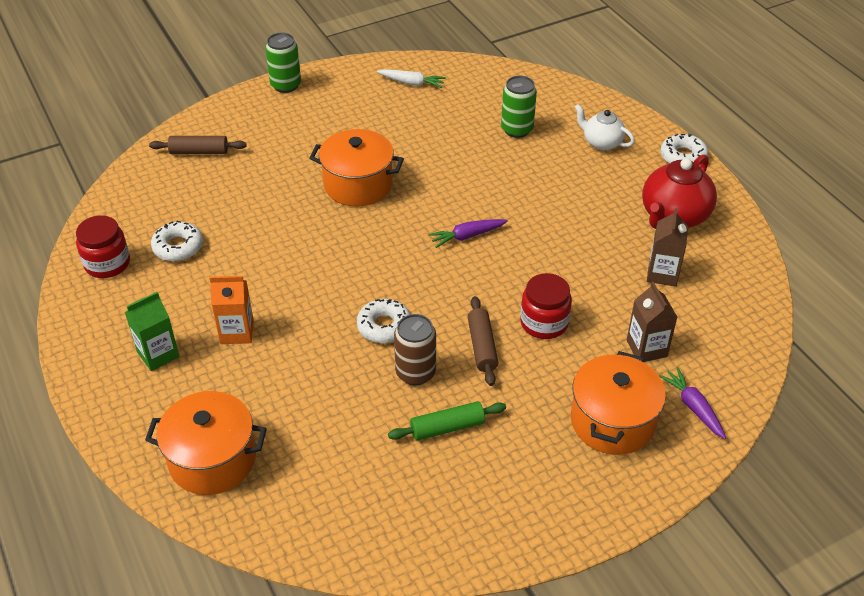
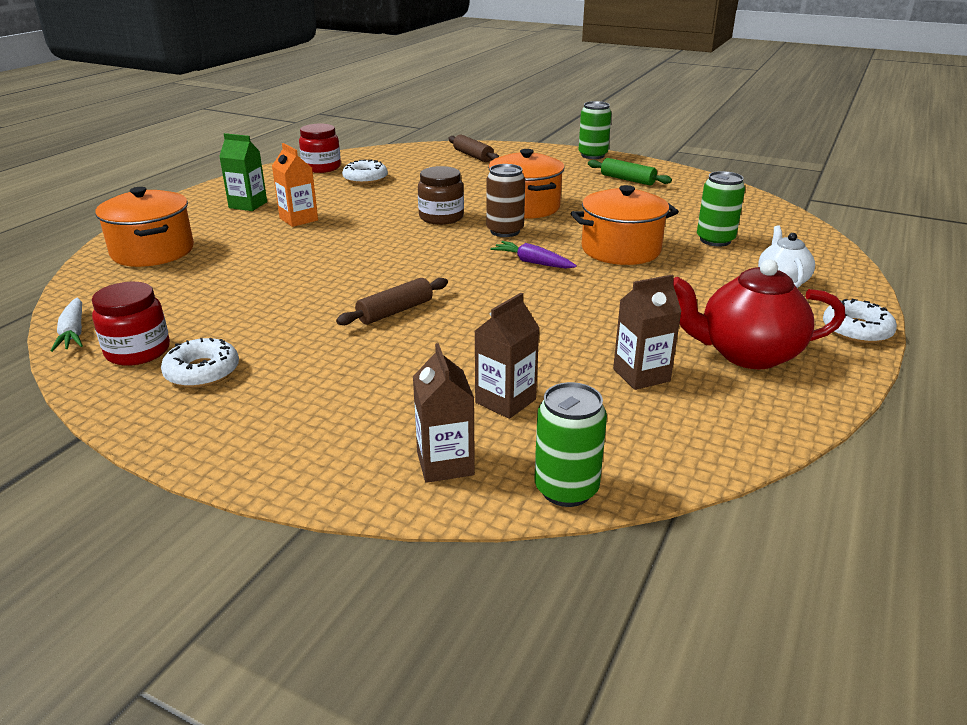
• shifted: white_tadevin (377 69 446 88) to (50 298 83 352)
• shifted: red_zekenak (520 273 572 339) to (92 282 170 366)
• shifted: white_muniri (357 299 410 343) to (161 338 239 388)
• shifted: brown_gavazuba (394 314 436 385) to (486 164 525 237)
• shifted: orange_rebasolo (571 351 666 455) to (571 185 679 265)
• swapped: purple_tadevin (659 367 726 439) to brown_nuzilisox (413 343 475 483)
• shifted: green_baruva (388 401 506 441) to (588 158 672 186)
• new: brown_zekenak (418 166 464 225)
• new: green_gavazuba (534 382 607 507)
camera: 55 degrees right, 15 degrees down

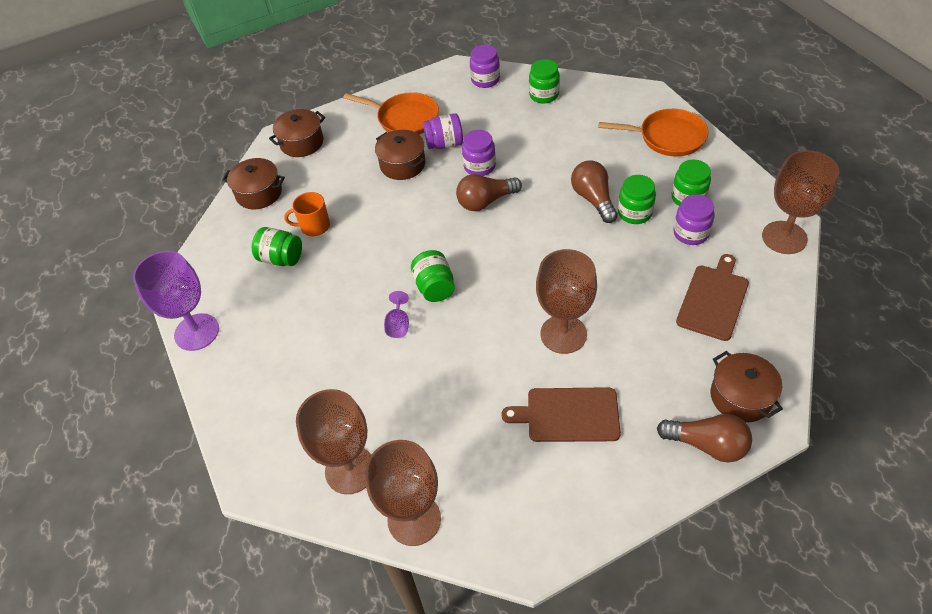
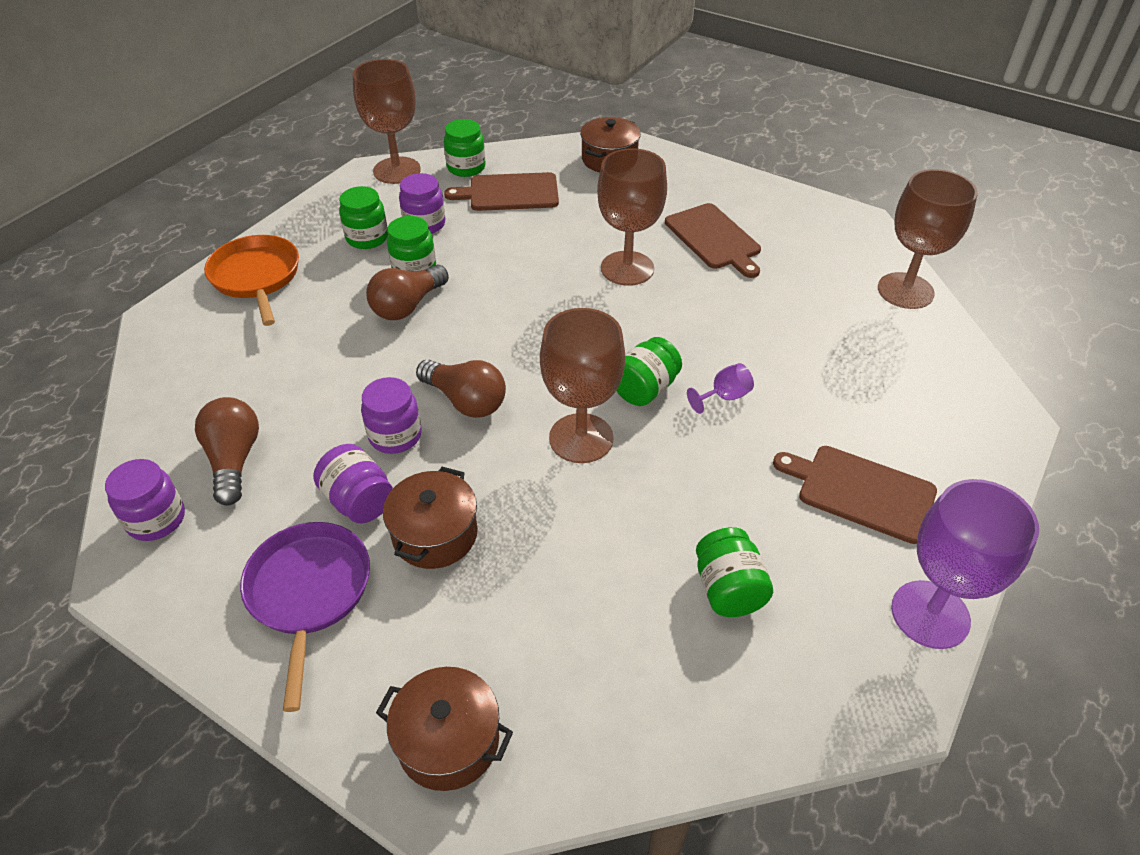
• shifted: green_zekenak (529 59 560 104) to (444 119 486 177)
• repainted: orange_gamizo (343 92 439 135) to purple_gamizo (240 522 370 712)
• gone: brown_rebasolo (222 158 285 209)
• gone: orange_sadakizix (284 192 330 236)
• shifted: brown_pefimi (296 389 371 494) to (540 308 625 463)
• shifted: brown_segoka (657 414 752 462) to (195 397 259 506)
• new: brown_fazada (773 446 937 544)
camera: 125 degrees left, 5 degrees down

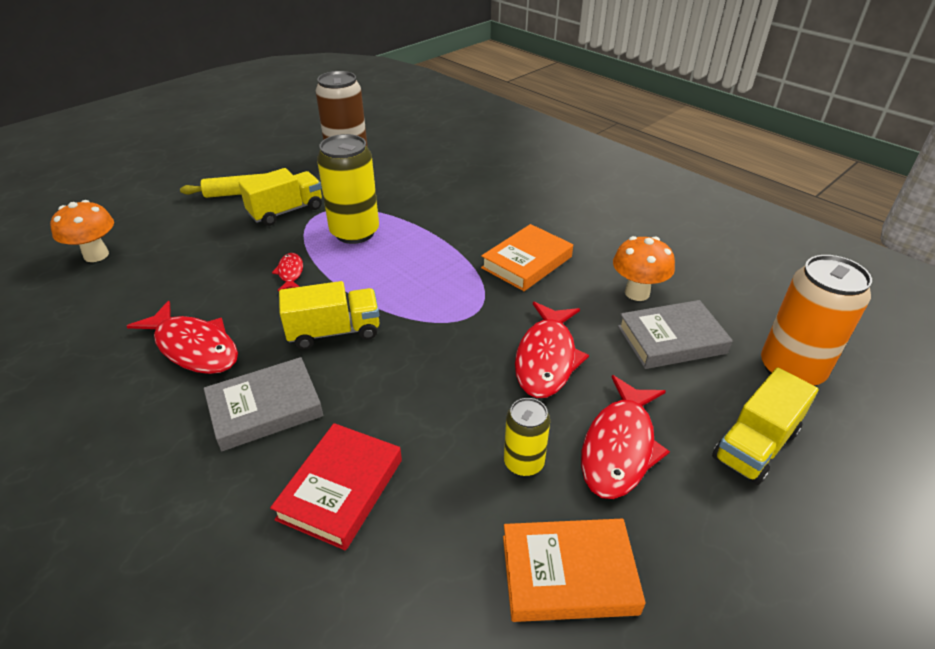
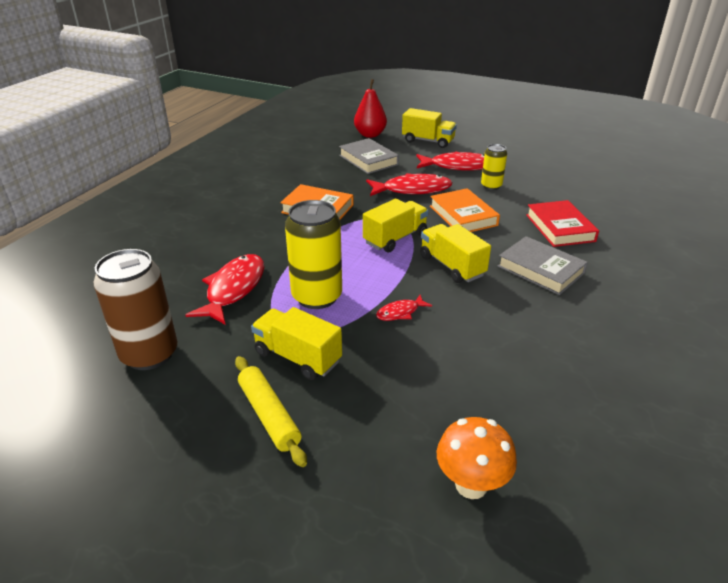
• gone: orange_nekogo (613 236 675 301)
• swapped: orange_gavazuba (761 255 872 385) to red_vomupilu (354 79 387 138)
• shifted: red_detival (127 301 238 374) to (185 254 264 324)
• rotated: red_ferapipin (270 423 402 550) = (526 200 599 247) 75 degrees clockwise
• shifted: orange_ferapipin (503 519 646 622) to (430 188 500 232)
• new: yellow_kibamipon (363 199 429 252)
camera: 110 degrees left, 5 degrees down

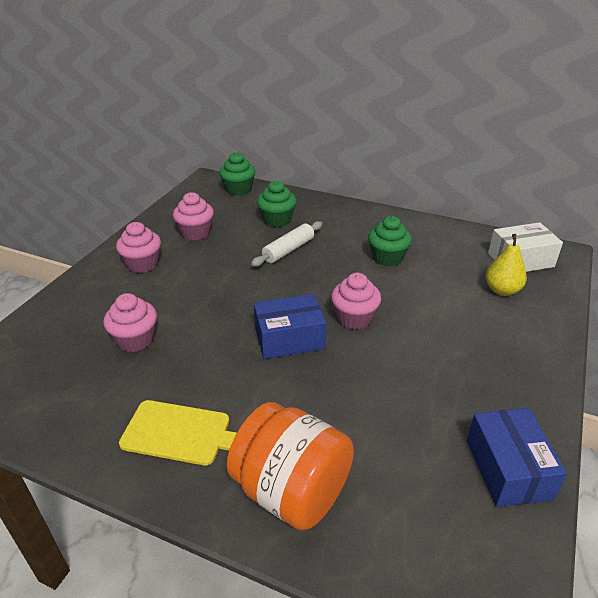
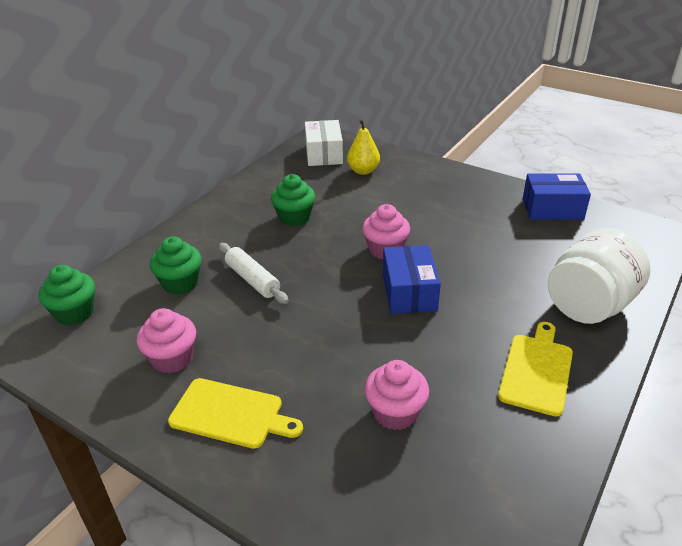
• swapped: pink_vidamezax (116 222 161 273) to yellow_fazada (168 378 303 449)
• repainted: orange_zekenak (227 402 354 530) to white_zekenak (548 228 651 324)
camera: 80 degrees left, 0 degrees up

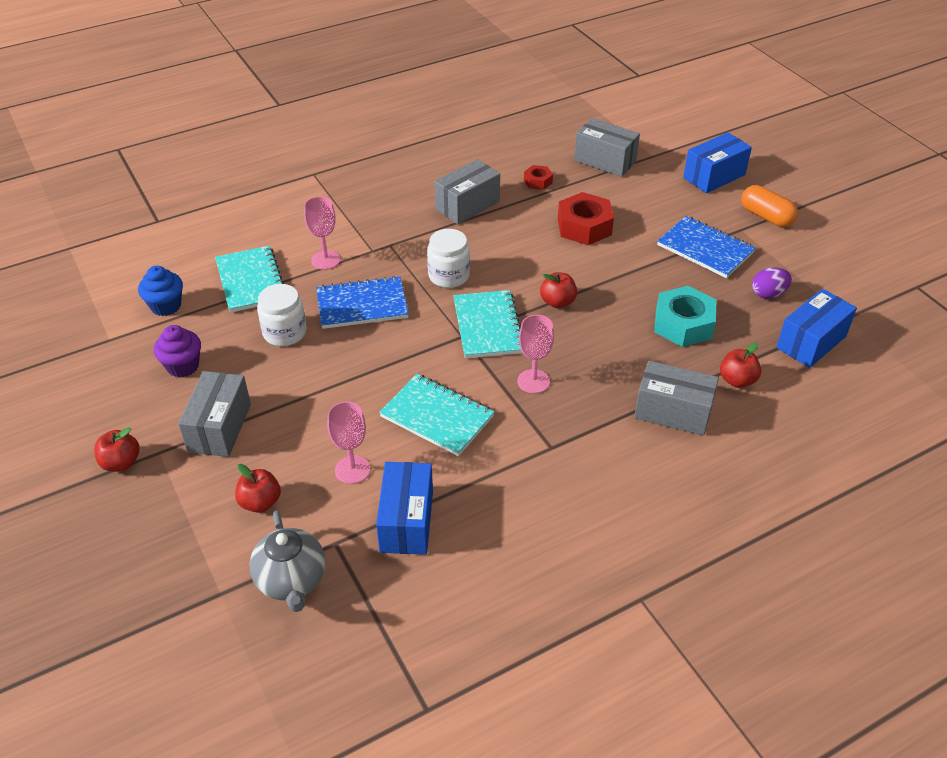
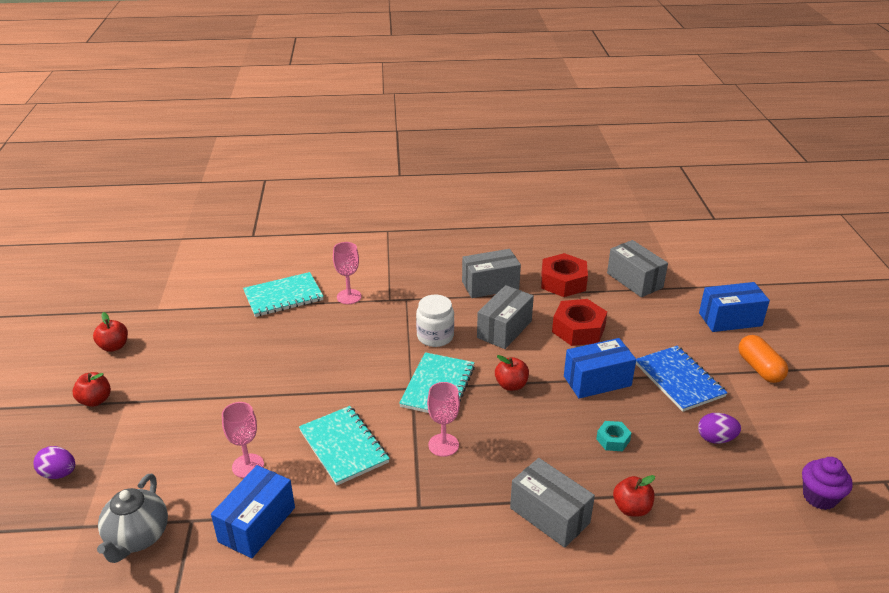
• scaled: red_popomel (524 165 553 190) = (541 253 588 297) x1.92
• rotated: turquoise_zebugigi (215 246 284 313) = (243 272 324 317) 60 degrees clockwise
• gone: blue_vidamezax (138 266 183 316)
• gone: blue_zebugigi (316 276 408 329)
• gone: white_zekenak (257 284 307 346)
• scaled: turquoise_popomel (654 286 716 347) = (596 421 631 451) x0.52
• shifted: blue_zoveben (776 289 857 368) to (564 338 636 399)
• shifted: purple_vidamezax (154 325 201 377) to (802 457 853 510)
• shifted: grey_zoveben (178 371 251 457) to (477 285 534 349)
• shifted: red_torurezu (235 464 281 513) to (93 312 128 352)
• new: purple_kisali (33 446 75 479)
camera: 25 degrees right, 10 degrees down

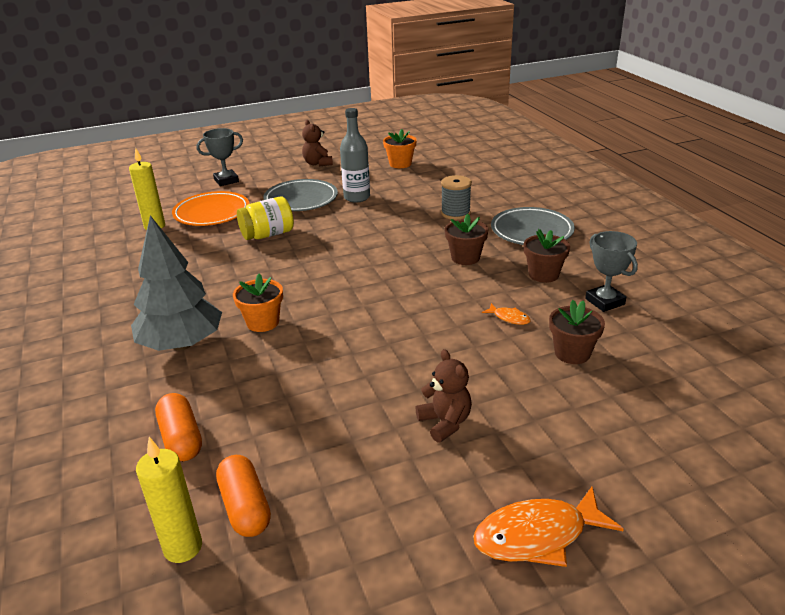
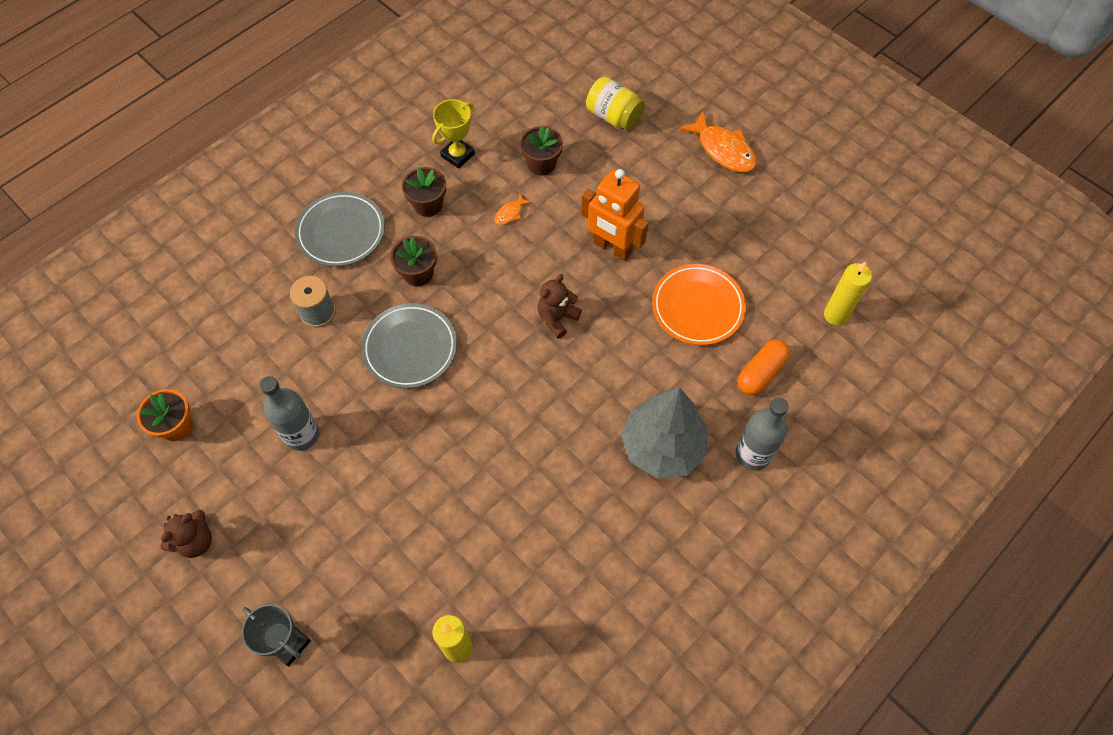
• shifted: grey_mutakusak (264 179 338 211) to (361 303 457 389)
• shifted: orange_mutakusak (172 191 249 226) to (652 264 746 345)
• shifted: yellow_zekenak (237 196 294 240) to (586 77 645 131)
• repainted: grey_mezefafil (585 231 638 312) to yellow_mezefafil (432 99 475 169)
• gone: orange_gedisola (233 274 283 332)
• rotated: orange_detival (482 303 531 325) = (495 193 532 225) 150 degrees counterclockwise
• shifted: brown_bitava (416 349 472 443) to (538 274 582 339)
• gone: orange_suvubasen (216 455 271 537)
• new: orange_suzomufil (581 169 648 261)
• new: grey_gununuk (736 397 789 471)
camera: 115 degrees left, 30 degrees up

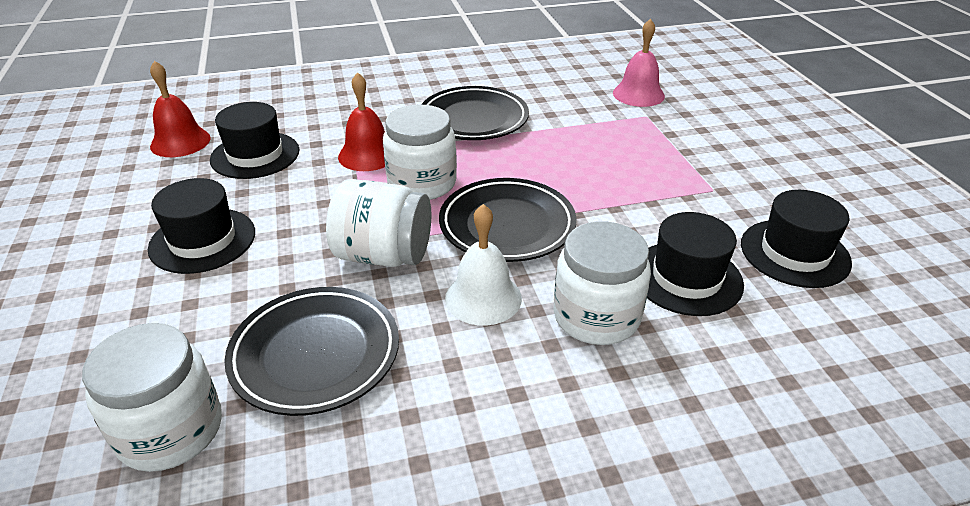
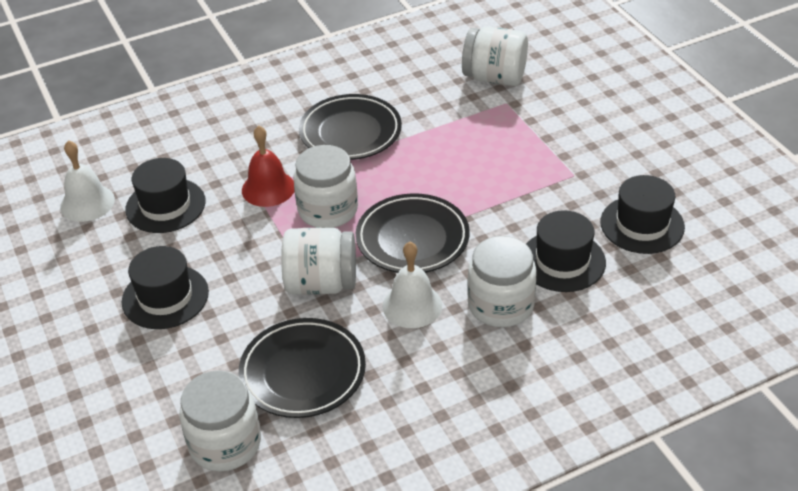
• swapped: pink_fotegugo (613 18 665 107) to white_zekenak (462 26 528 86)
• repainted: red_fotegugo (150 61 211 157) to white_fotegugo (60 140 115 222)
camera: 10 degrees left, 5 degrees up

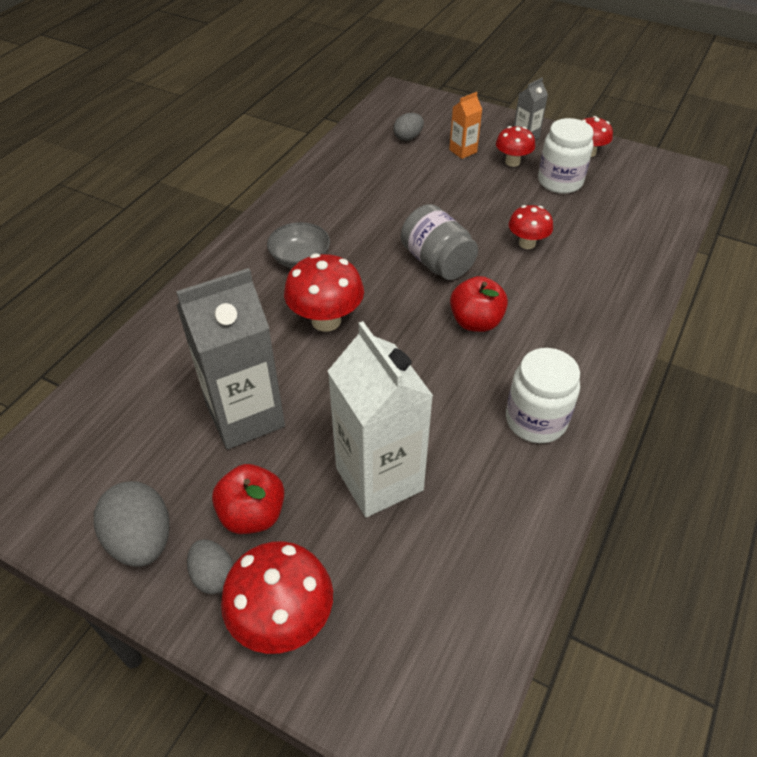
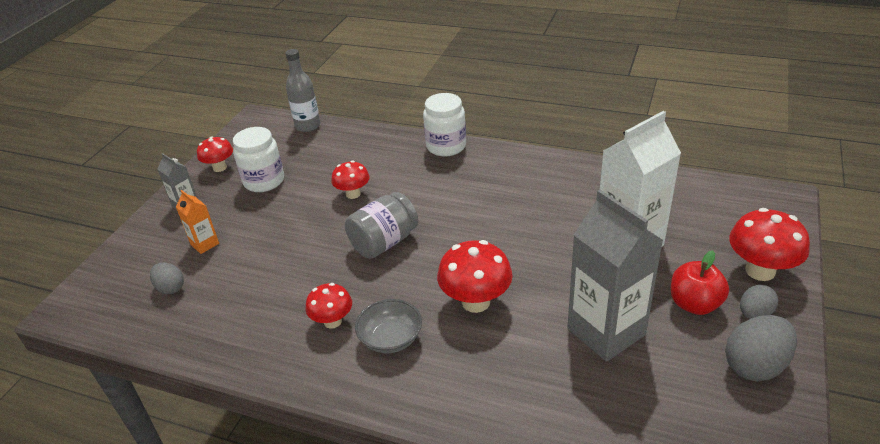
• shifted: red_nekogo (496 126 535 167) to (306 283 352 329)
• gone: red_torurezu (450 276 508 332)
• shifted: white_zekenak (506 348 580 443) to (423 93 466 157)
• new: grey_gununuk (285 49 320 132)
camera: 95 degrees left, 10 degrees down

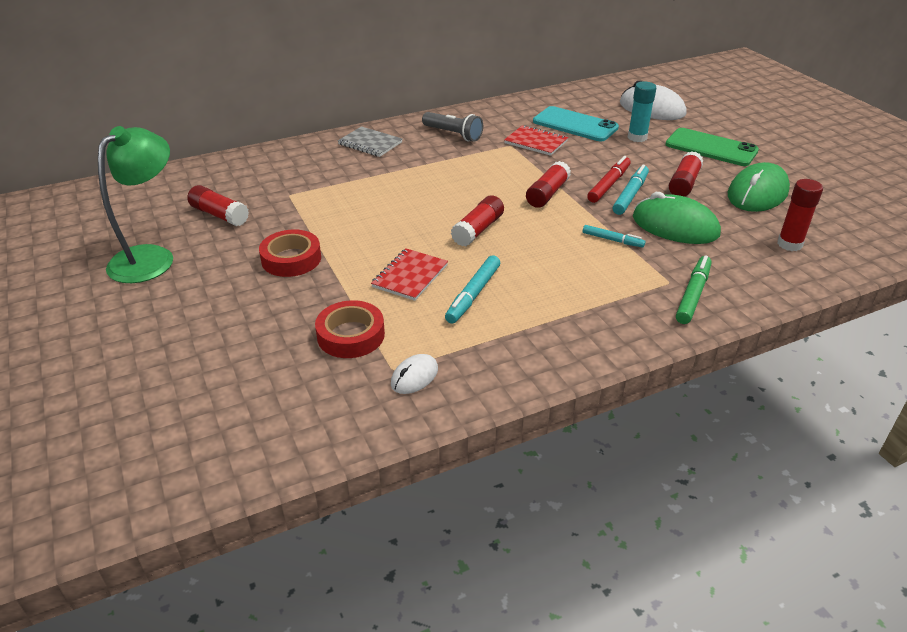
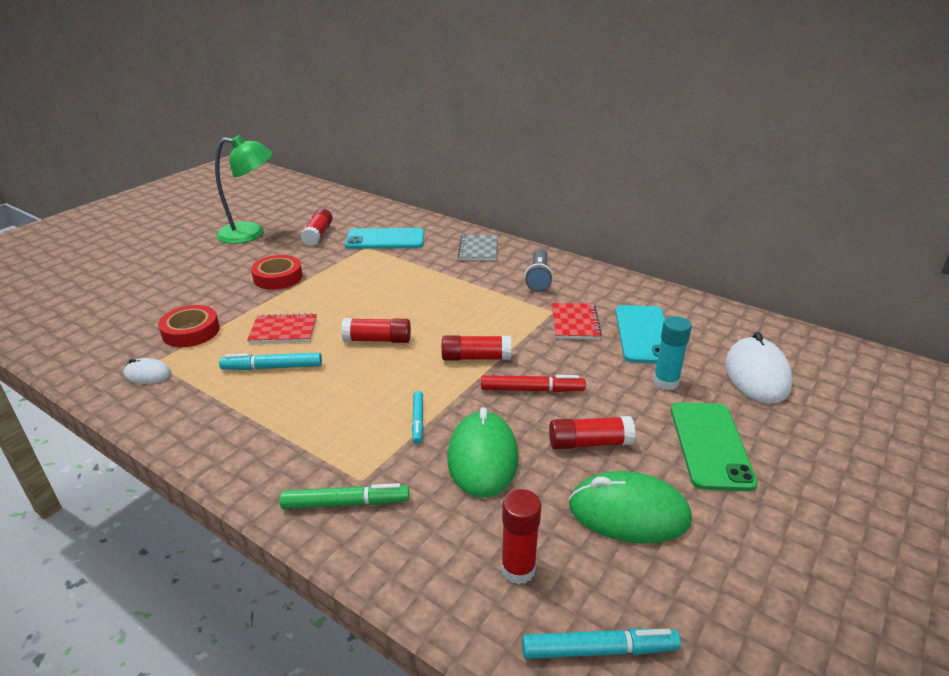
• shifted: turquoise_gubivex (613 165 649 215) to (522 628 681 659)
• new: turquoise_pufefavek (345 228 424 249)
camera: 60 degrees right, 5 degrees down

